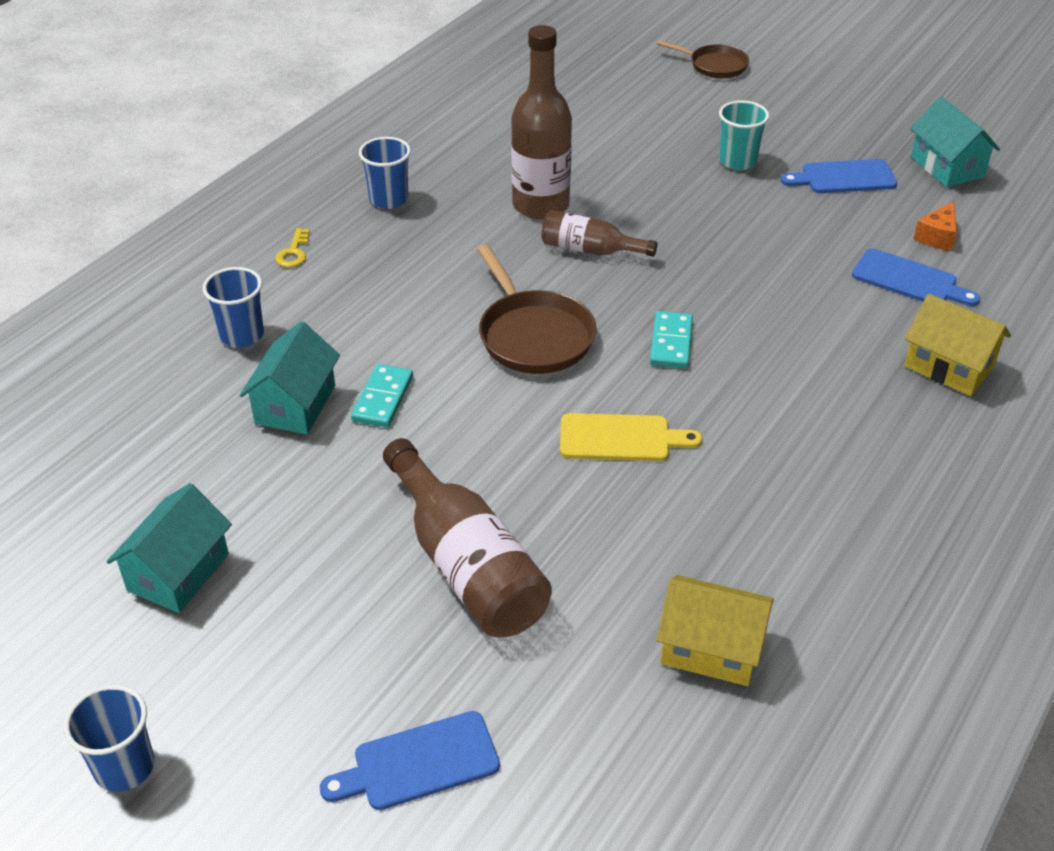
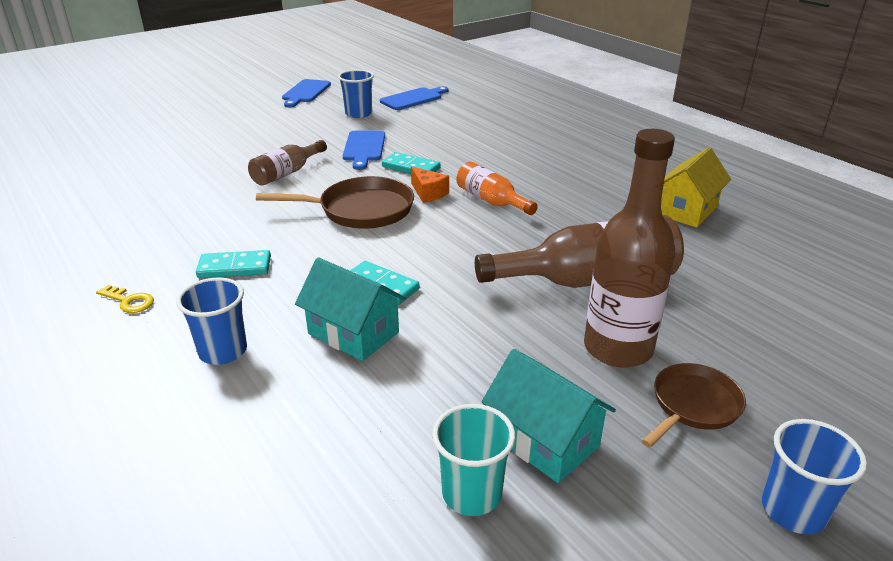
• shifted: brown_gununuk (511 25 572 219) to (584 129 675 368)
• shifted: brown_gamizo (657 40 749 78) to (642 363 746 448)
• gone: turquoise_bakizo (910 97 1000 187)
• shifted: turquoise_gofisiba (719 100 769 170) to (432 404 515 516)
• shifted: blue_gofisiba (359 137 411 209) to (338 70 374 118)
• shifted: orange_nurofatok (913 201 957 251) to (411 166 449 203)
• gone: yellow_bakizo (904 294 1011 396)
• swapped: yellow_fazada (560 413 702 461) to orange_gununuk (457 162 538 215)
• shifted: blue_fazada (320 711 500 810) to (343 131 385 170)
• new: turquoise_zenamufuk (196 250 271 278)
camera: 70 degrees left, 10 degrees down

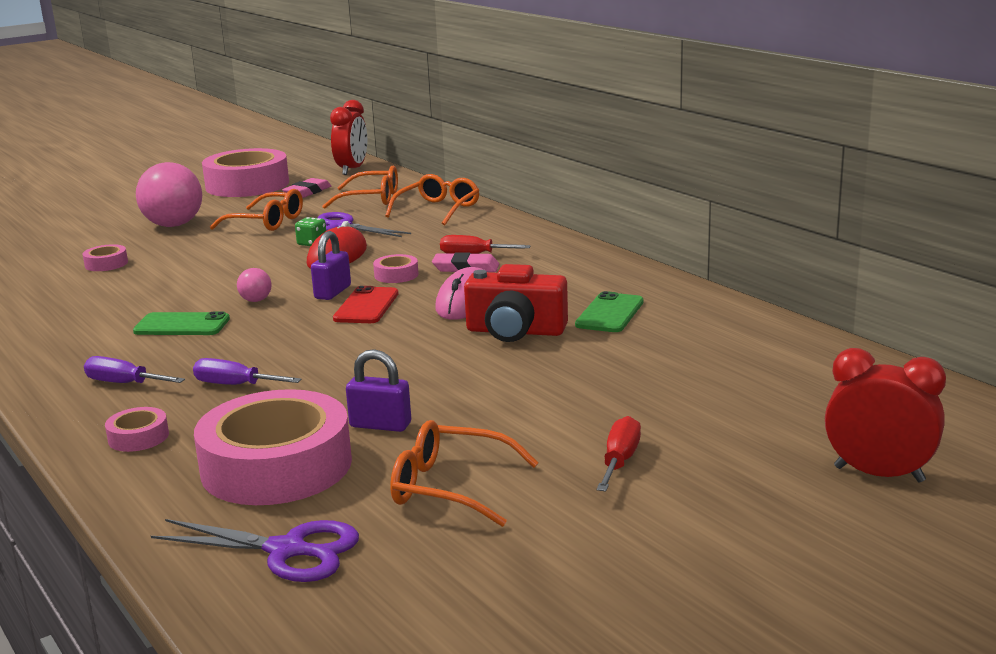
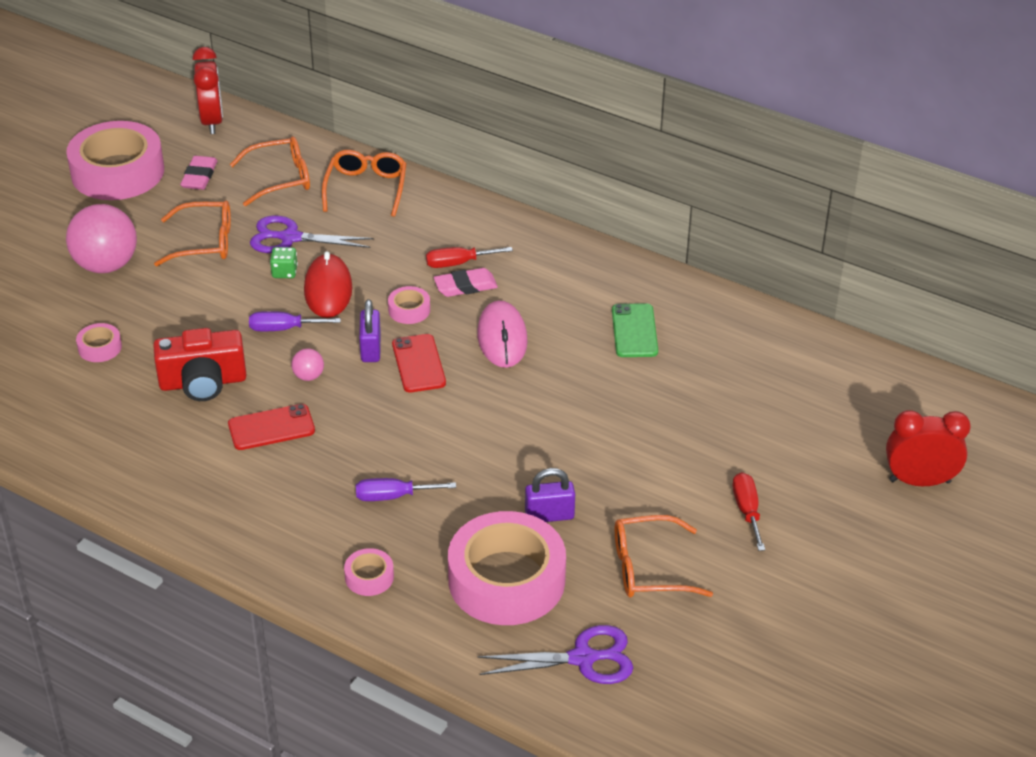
• shifted: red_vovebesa (464 264 568 342) to (153 328 247 401)
• repainted: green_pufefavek (133 312 230 335) to red_pufefavek (228 404 315 450)
• shifted: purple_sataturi (84 356 185 383) to (249 311 341 331)
camera: 25 degrees left, 20 degrees up

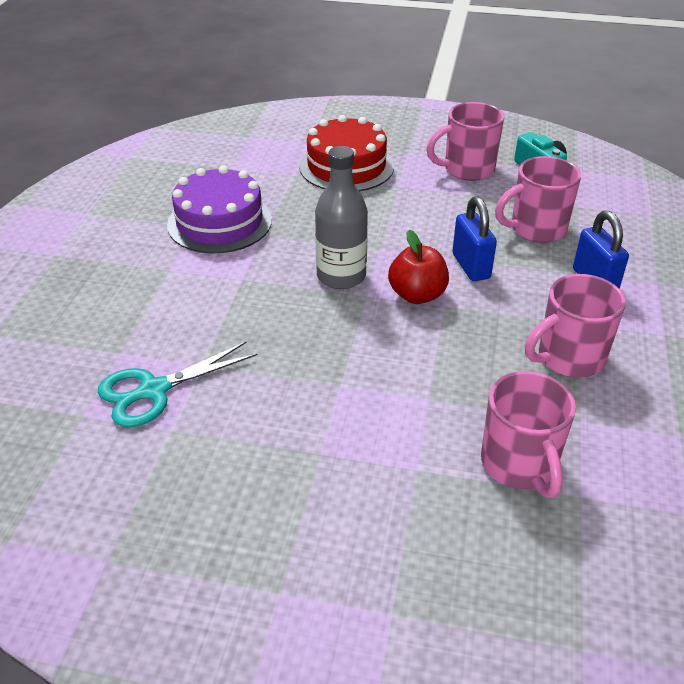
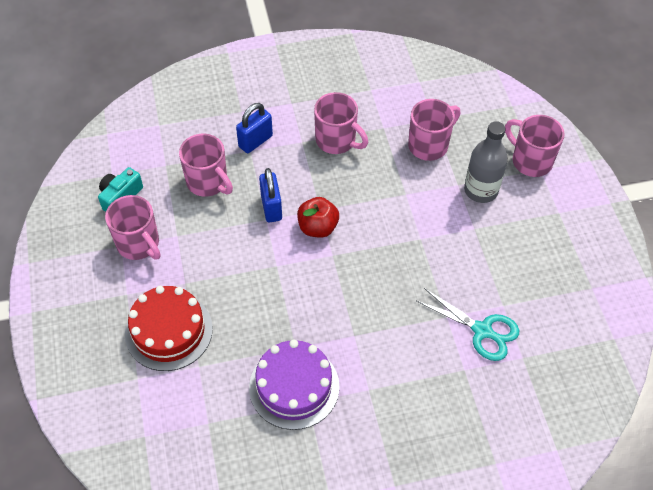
• shifted: grey_gununuk (315 146 368 289) to (464 121 508 203)
• rotated: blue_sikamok (452 196 497 281) = (259 168 282 222) 60 degrees counterclockwise
• new: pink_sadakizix (505 115 565 177)
camera: 115 degrees left, 15 degrees up

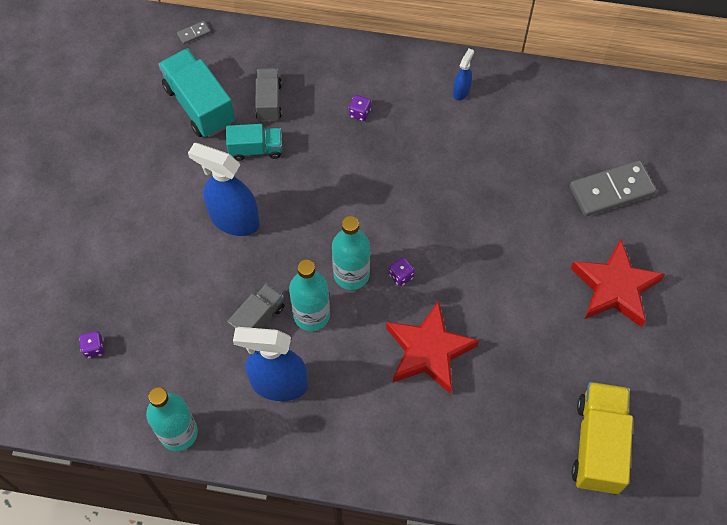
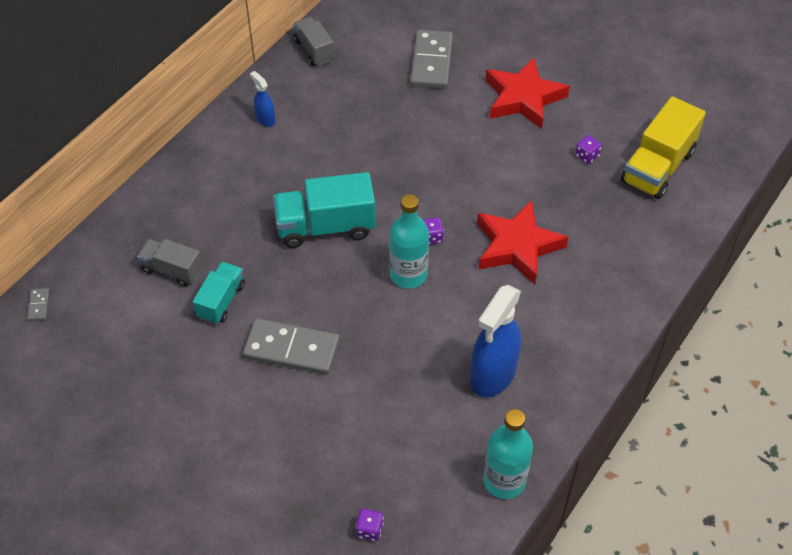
• shifted: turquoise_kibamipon (158 48 235 138) to (273 172 376 248)
• shifted: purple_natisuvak (349 95 371 121) to (575 135 602 164)
• swapped: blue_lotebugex (188 143 260 236) to grey_zenamufuk (243 318 340 375)
• gone: turquoise_gununuk (289 260 330 331)
• shifted: grey_kibamipon (227 283 284 334) to (293 17 334 66)
• rotated: yellow_kibamipon (572 382 633 494) = (621 96 706 199) 90 degrees counterclockwise
camera: 65 degrees left, 10 degrees down

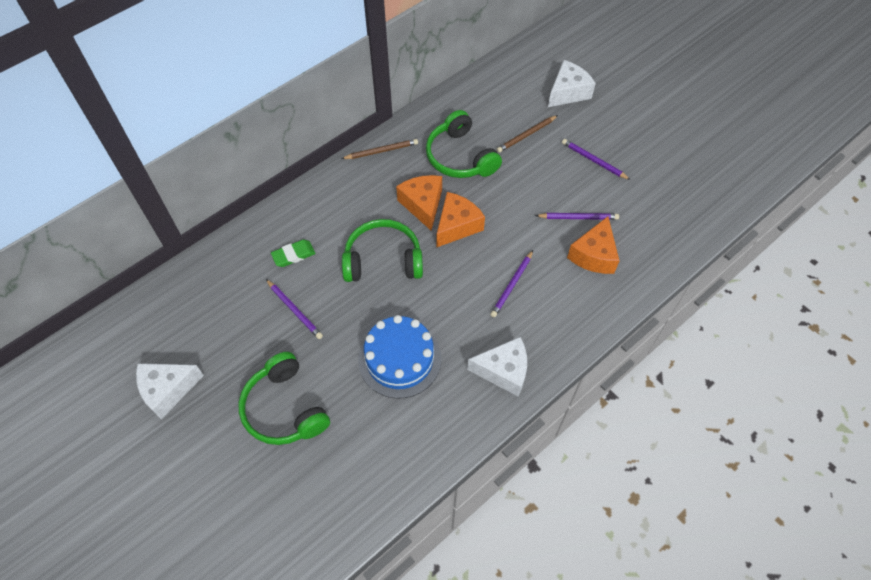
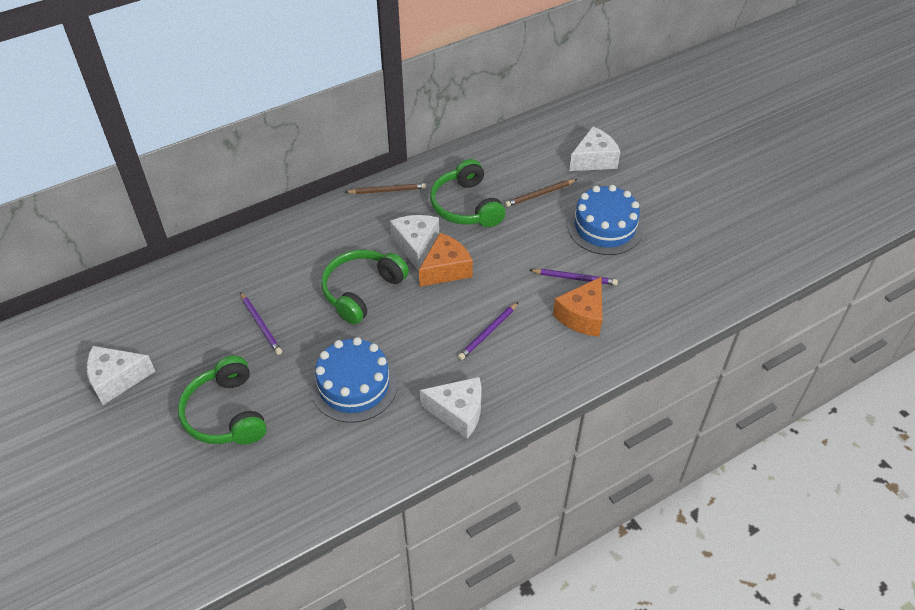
• swapped: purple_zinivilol (562 139 631 180) to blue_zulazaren (567 185 643 255)
• repainted: orange_nurofatok (396 175 442 231) to white_nurofatok (390 215 439 270)
• rotated: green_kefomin (342 219 423 282) = (321 250 409 325) 60 degrees counterclockwise
• gone: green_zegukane (271 239 316 267)
camera: 10 degrees right, 10 degrees down

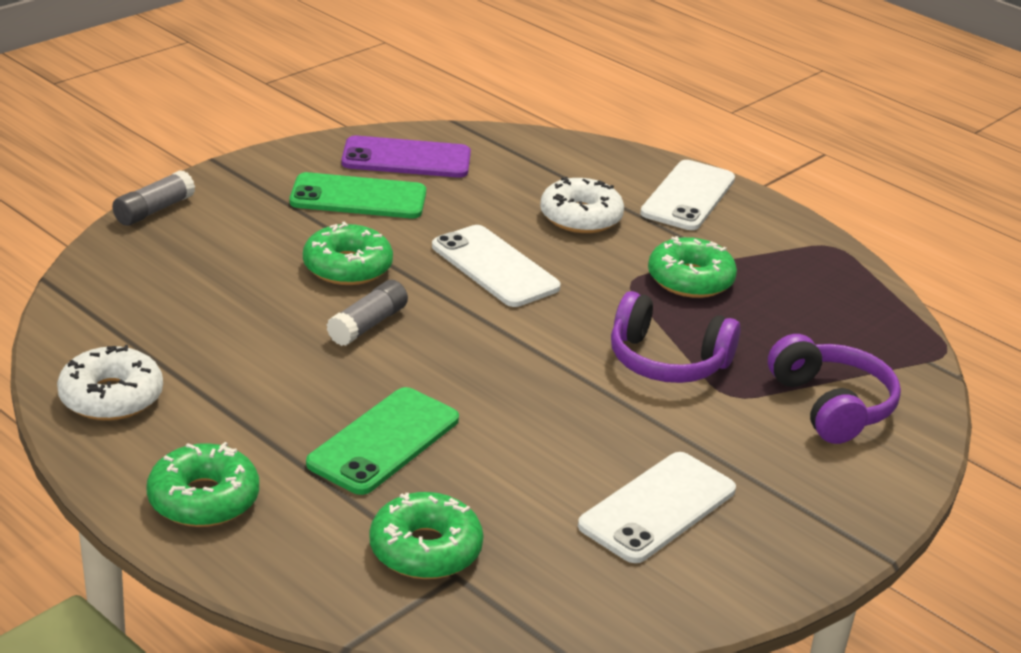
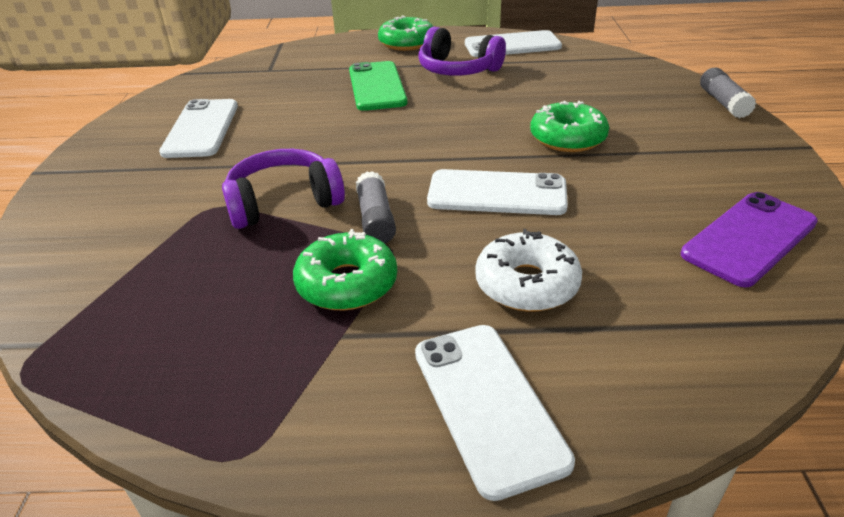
• gone: green_pufefavek (290 172 426 218)
• shifted: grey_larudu (326 280 408 346) to (356 171 396 243)
• shifted: purple_kefomin (768 334 901 444) to (418 27 506 76)
• swapped: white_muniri (57 345 163 421) to white_pufefavek (465 30 562 57)
• gone: green_muniri (370 492 483 579)
camera: 140 degrees right, 5 degrees up

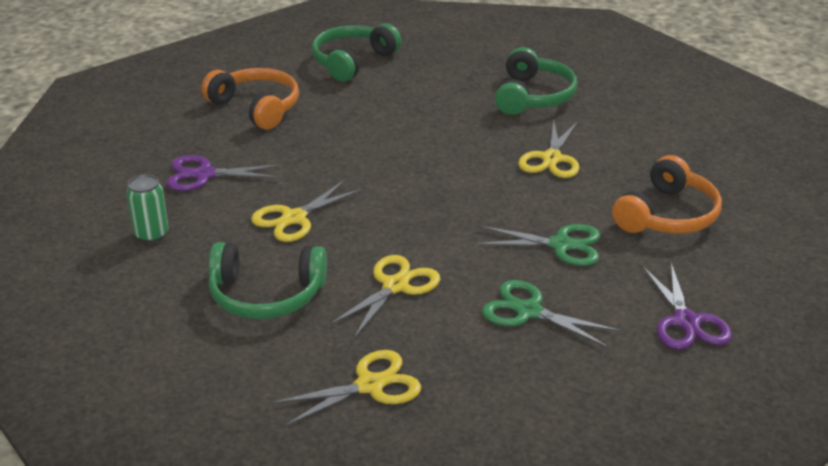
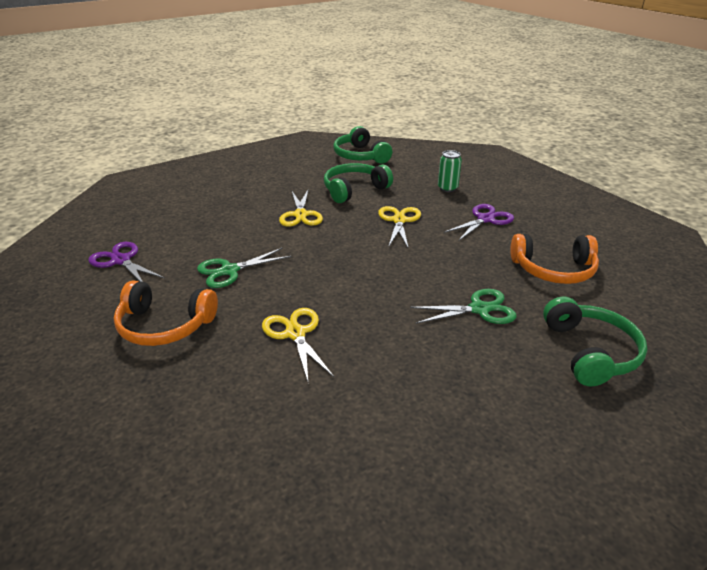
• shifted: green_kefomin (495 47 577 115) to (333 126 392 164)
• rotated: orange_kefomin (612 155 722 234) = (114 280 218 346) 75 degrees counterclockwise
• shifted: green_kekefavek (482 280 621 348) to (410 289 517 324)
• gone: yellow_kekefavek (271 350 421 427)
camera: 140 degrees right, 0 degrees up

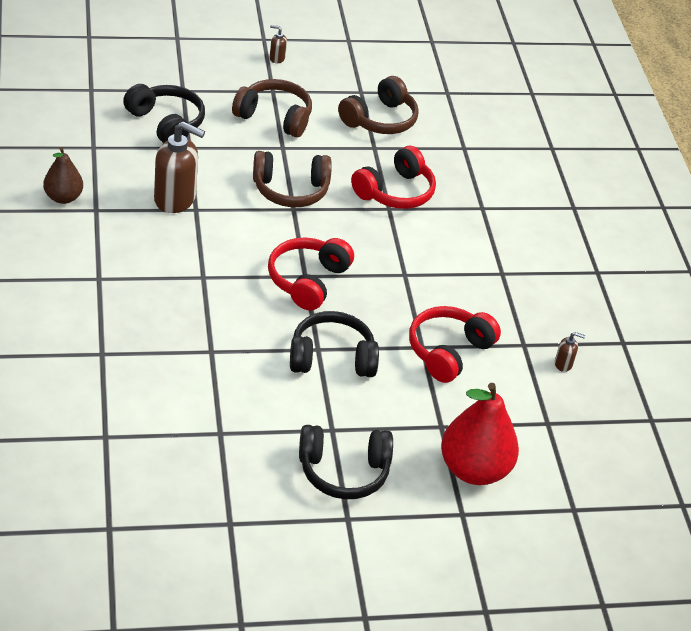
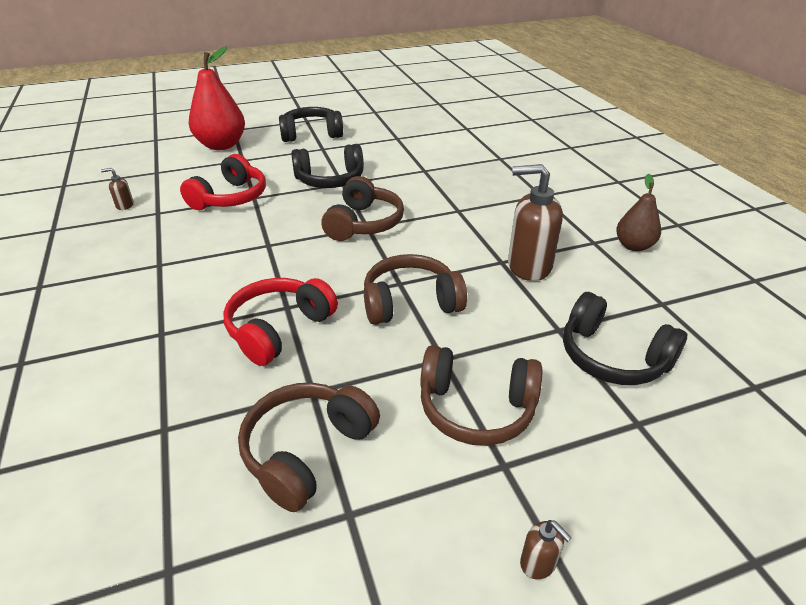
• rotated: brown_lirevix (270 25 287 63) = (520 520 572 579) 45 degrees clockwise
• repainted: red_kefomin (268 237 354 310) to brown_kefomin (321 176 404 241)
camera: 175 degrees right, 5 degrees down

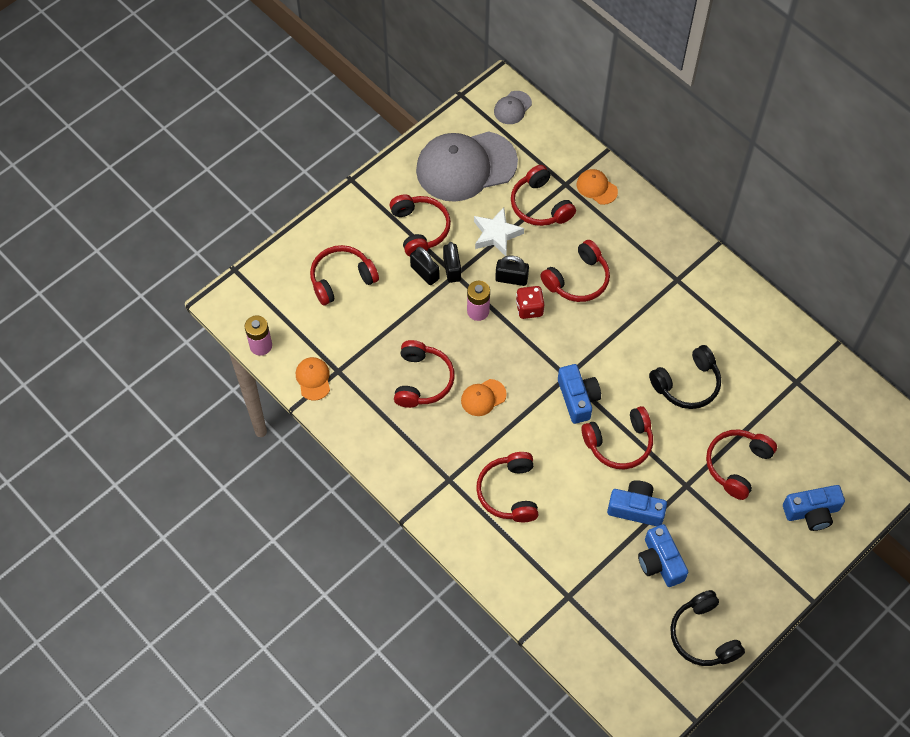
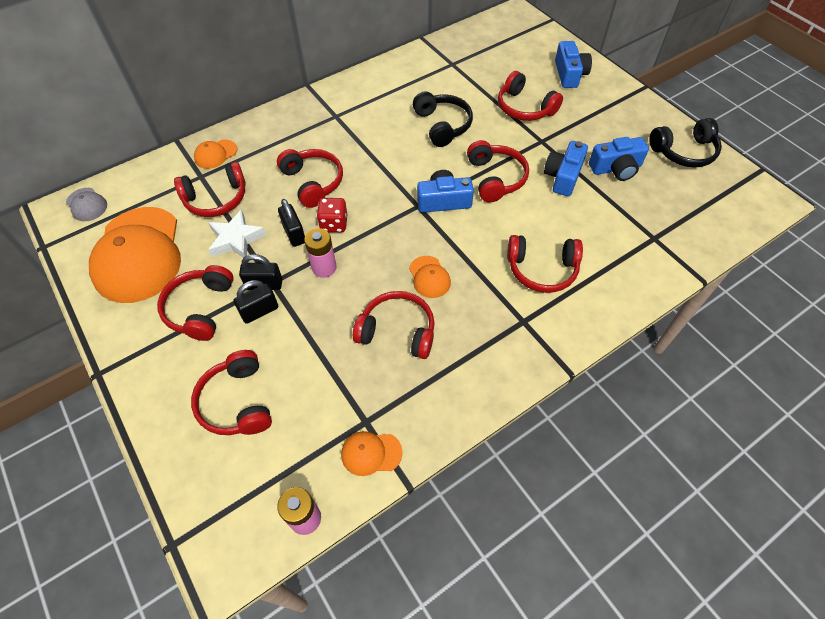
• repainted: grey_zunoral (416 131 518 202) to orange_zunoral (89 207 181 303)
• rotated: red_kefomin (389 194 451 257) = (157 265 234 341) 75 degrees counterclockwise
• rotated: black_sikamok (495 255 529 286) = (278 199 305 247) 45 degrees counterclockwise
camera: 80 degrees left, 5 degrees down

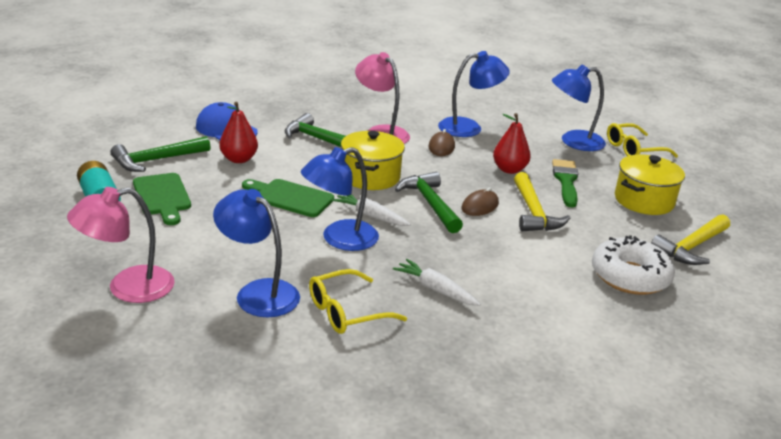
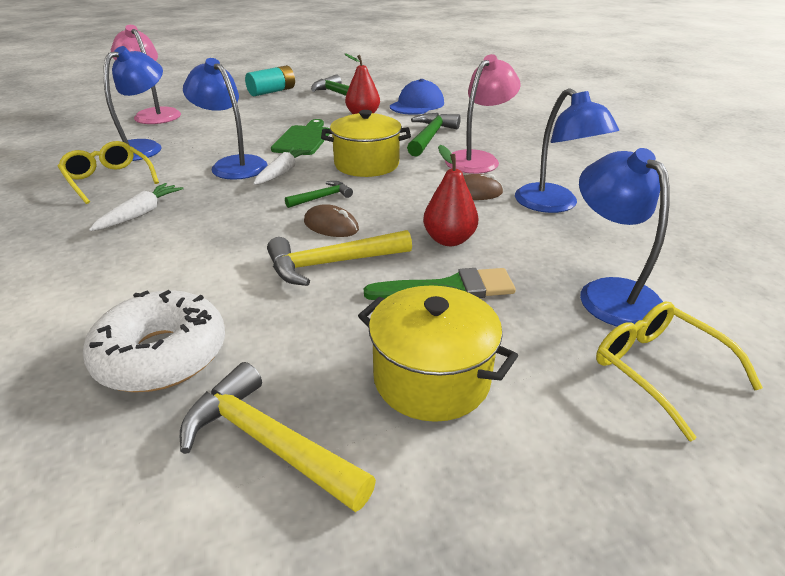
• scaled: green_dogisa (395 172 463 233) = (285 181 353 208) x0.57
• gone: green_fazada (133 173 191 225)
camera: 80 degrees right, 5 degrees up

